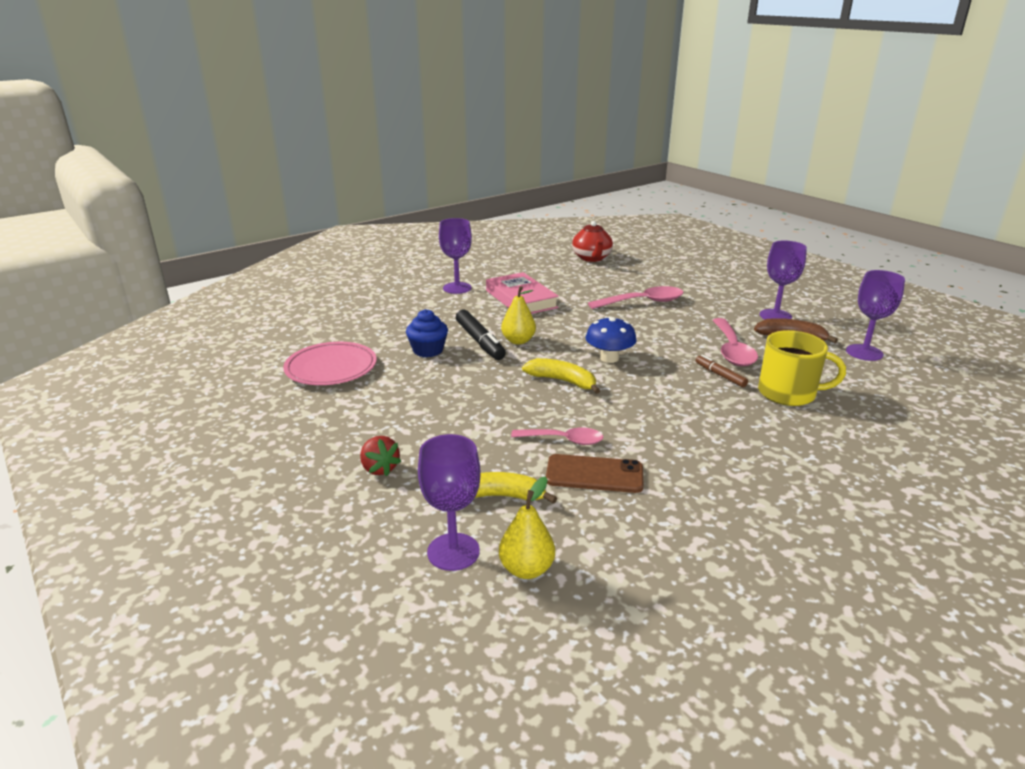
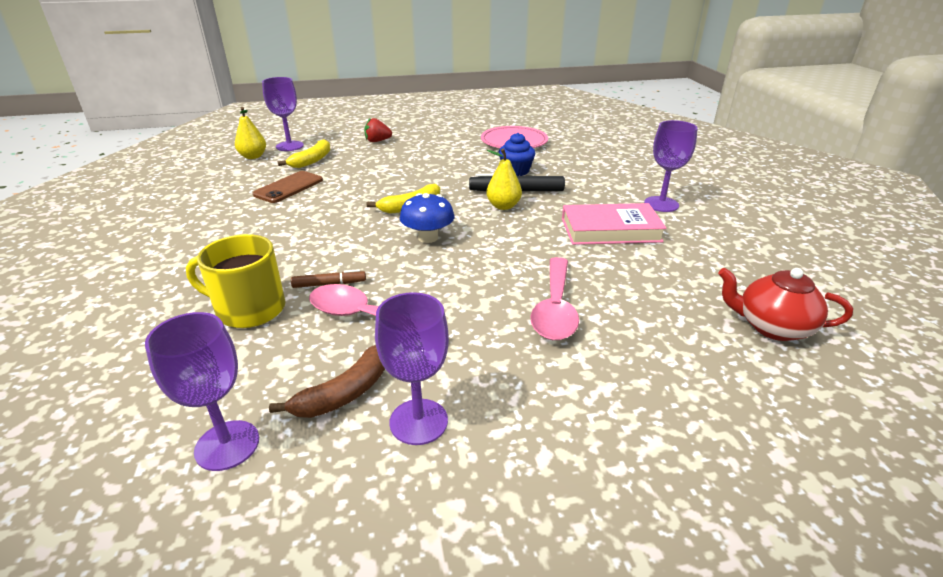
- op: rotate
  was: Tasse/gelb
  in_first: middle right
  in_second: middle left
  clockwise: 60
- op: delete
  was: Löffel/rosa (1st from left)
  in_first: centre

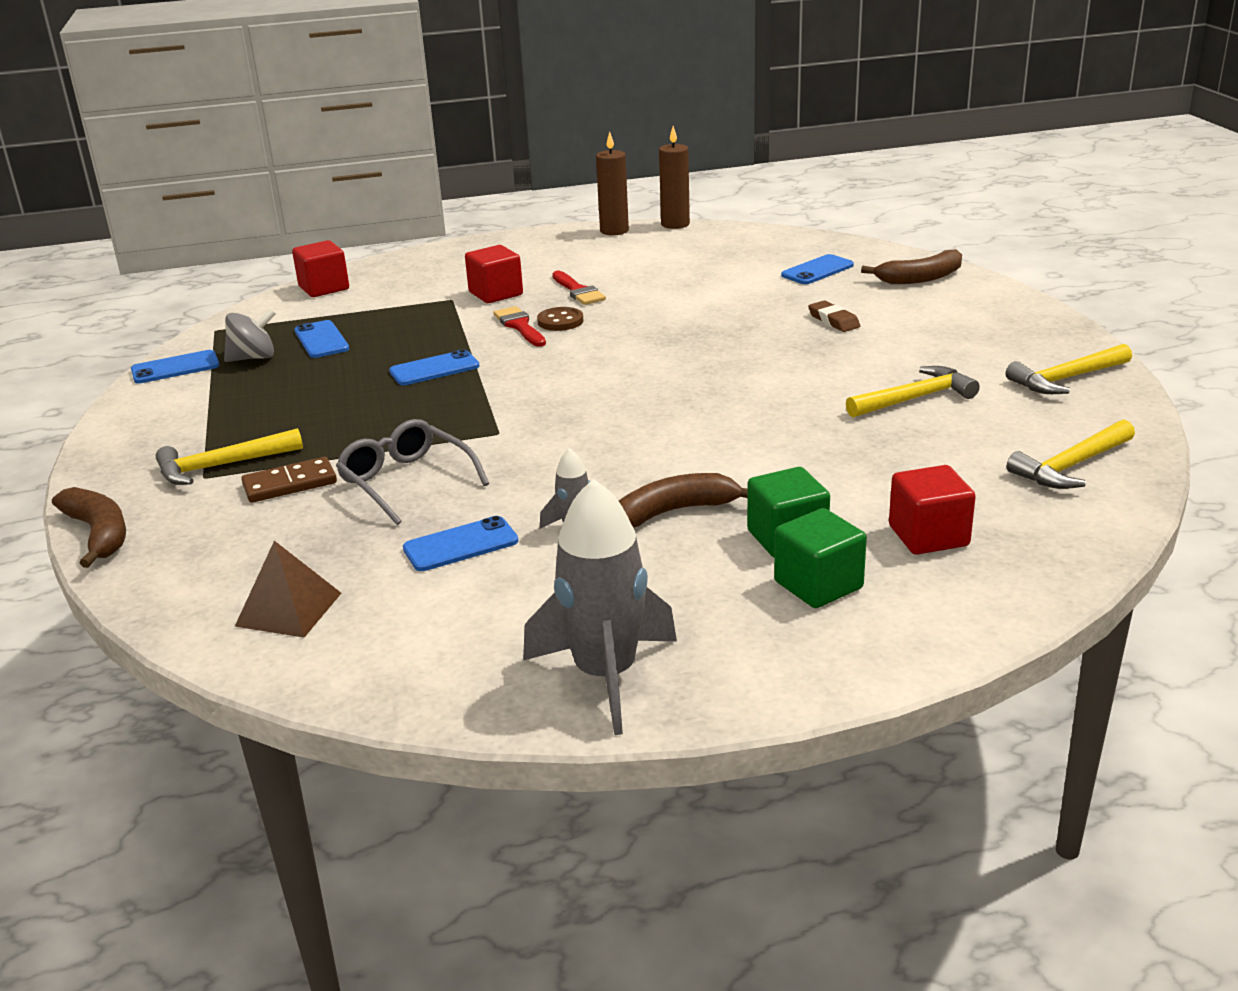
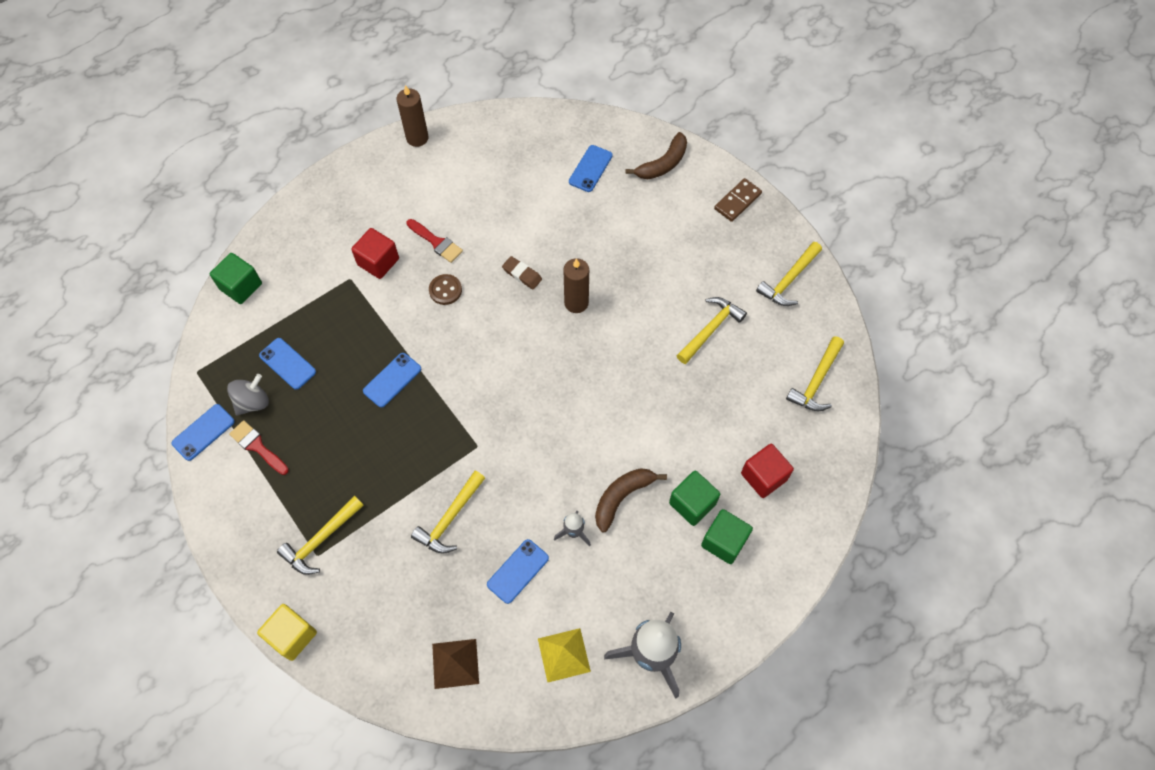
- op: move
  was: Kerze/braun (2nd from left)
  in_first: top centre
  in_second: centre
- op: recolor
  was: Kubus/rot (1st from left)
  now: Kubus/grün (1st from left)
  in_first: top left
  in_second: middle left
- op: move
  was: Radiergummi/braun
  in_first: top right
  in_second: centre
- op: move
  was: Pinsel/rot (1st from left)
  in_first: top centre
  in_second: middle left
- op: replace
  was: Brille/grau
  now: Hammer/gelb (2nd from left)
  in_first: middle left
  in_second: centre
- op: move
  was: Dominostein/braun
  in_first: middle left
  in_second: top centre
- op: replace
  was: Banane/braun (1st from left)
  now: Kubus/gelb
  in_first: middle left
  in_second: bottom left
- op: insert
  now: Pyramide/gelb
  in_second: bottom centre

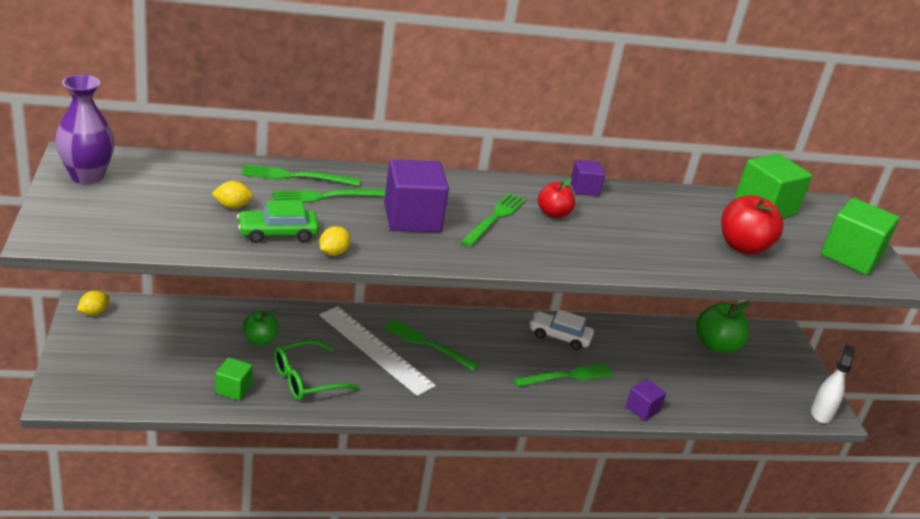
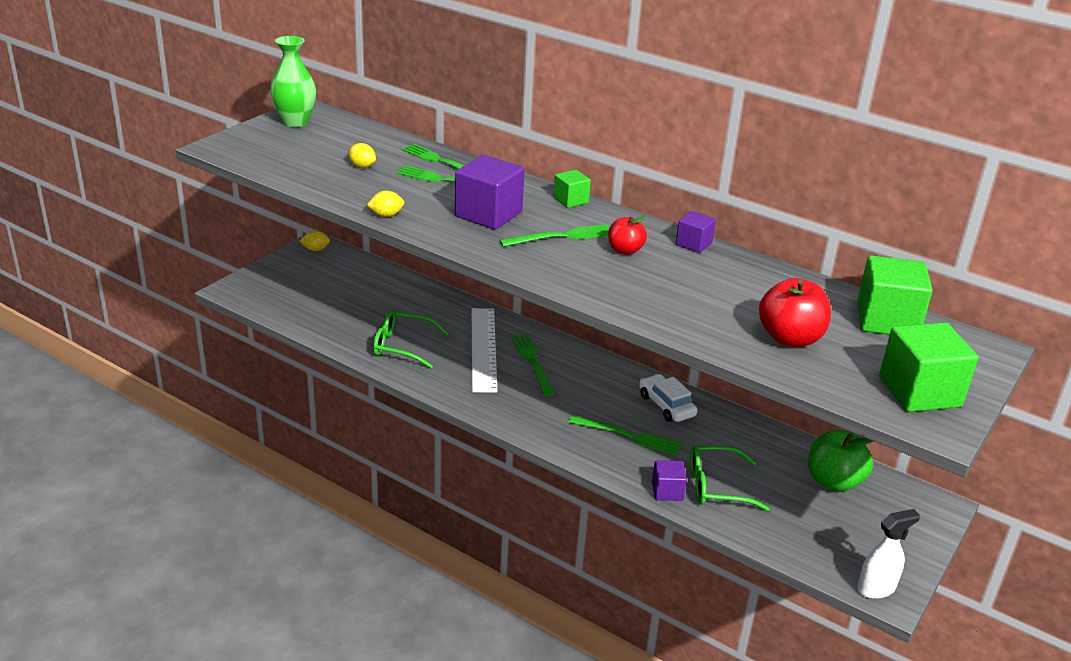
- op: recolor
  was: Vase/lila
  now: Vase/grün
  in_first: top left
  in_second: top left
- op: delete
  was: Auto/grün
  in_first: middle left
- op: delete
  was: Apfel/grün (1st from left)
  in_first: middle left
- op: move
  was: Kubus/grün (1st from left)
  in_first: bottom left
  in_second: top centre
- op: insert
  now: Brille/grün (2nd from left)
  in_second: bottom right

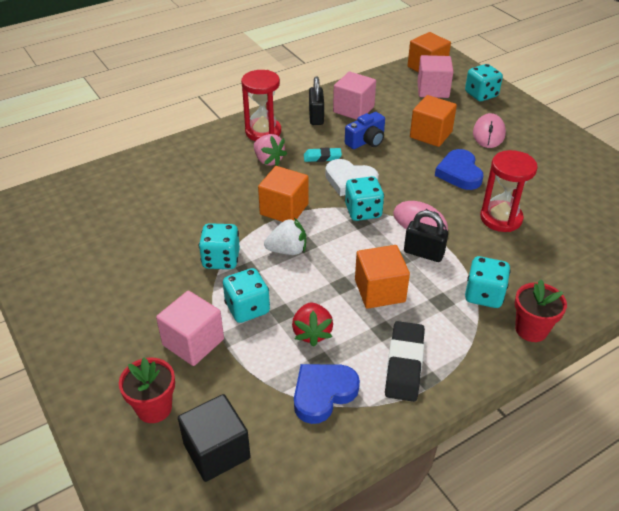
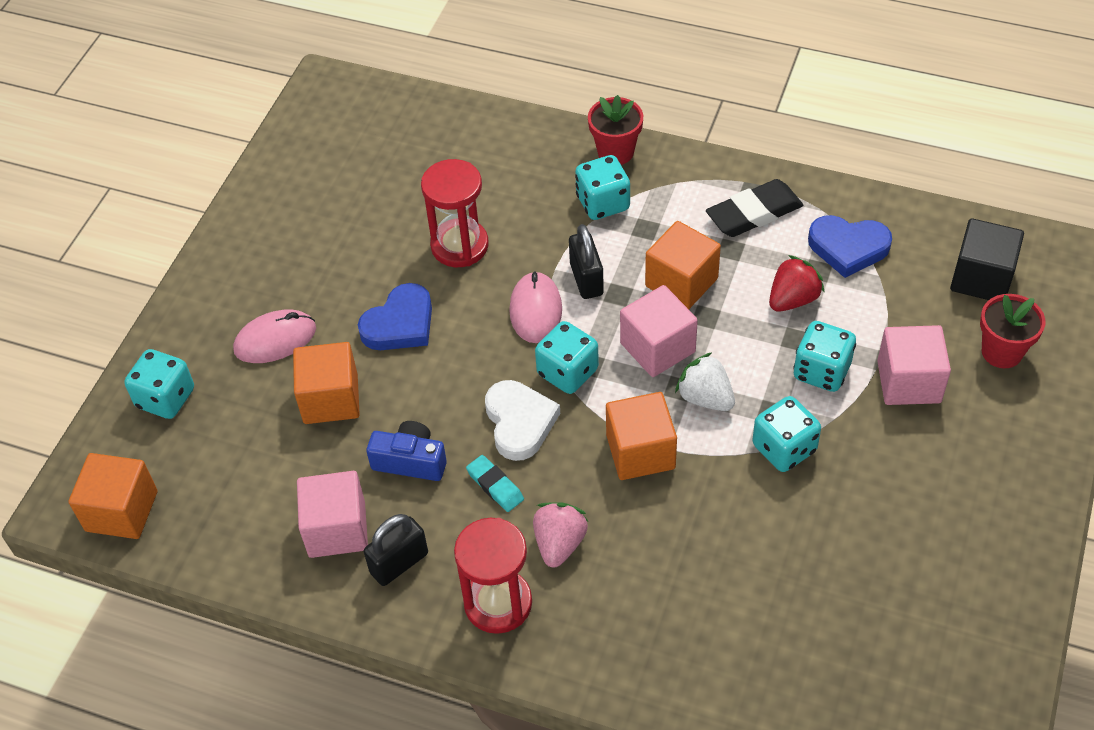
- op: move
  was: Kubus/rosa (3rd from left in the first image)
  now: Kubus/rosa (2nd from left)
  in_first: top right
  in_second: centre

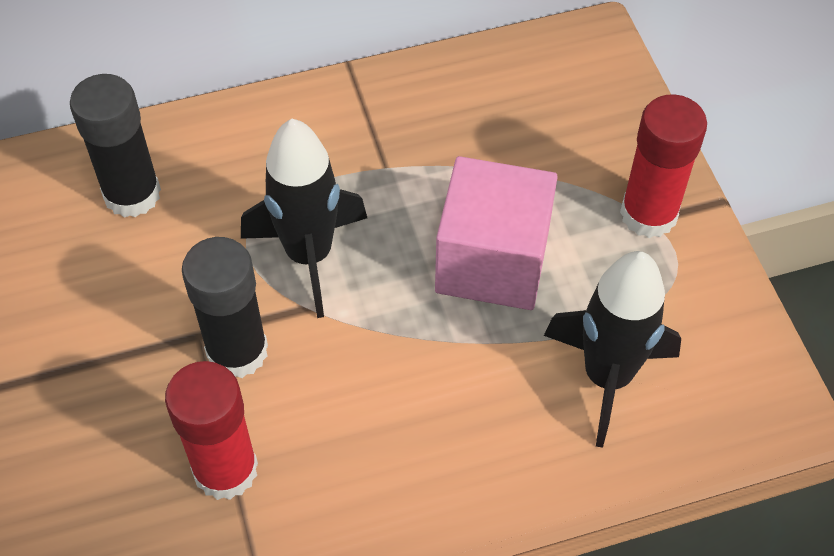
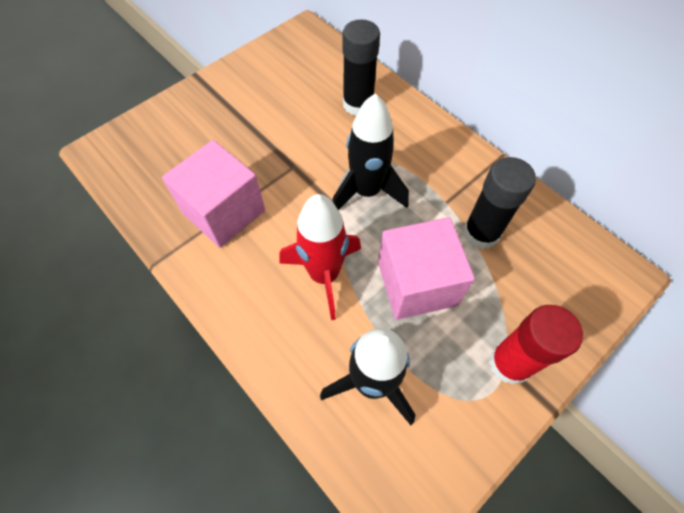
- op: move
  was: Klebestift/schwarz (2nd from left)
  in_first: middle left
  in_second: middle right
- op: replace
  was: Klebestift/rot (1st from left)
  now: Kubus/rosa (1st from left)
  in_first: bottom left
  in_second: middle left
- op: insert
  now: Rakete/rot
  in_second: centre

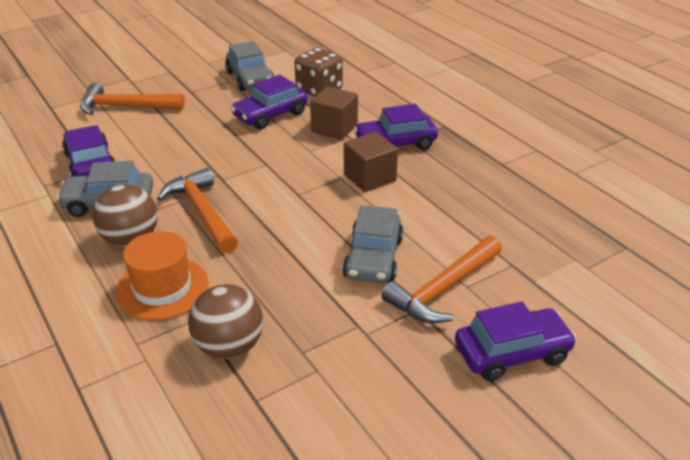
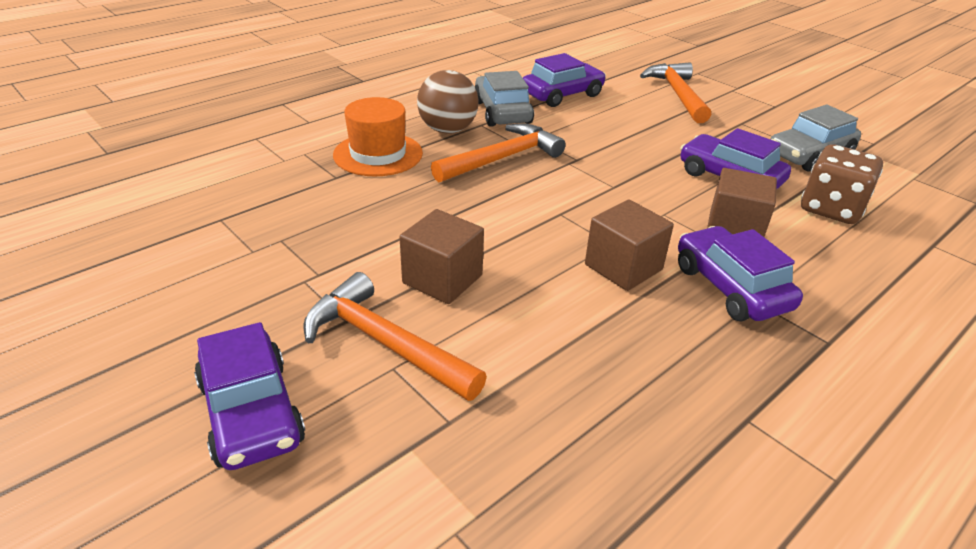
- op: replace
  was: Auto/grau (3rd from left)
  now: Kubus/braun (1st from left)
  in_first: centre
  in_second: centre
- op: delete
  was: Ball/braun (2nd from left)
  in_first: bottom left

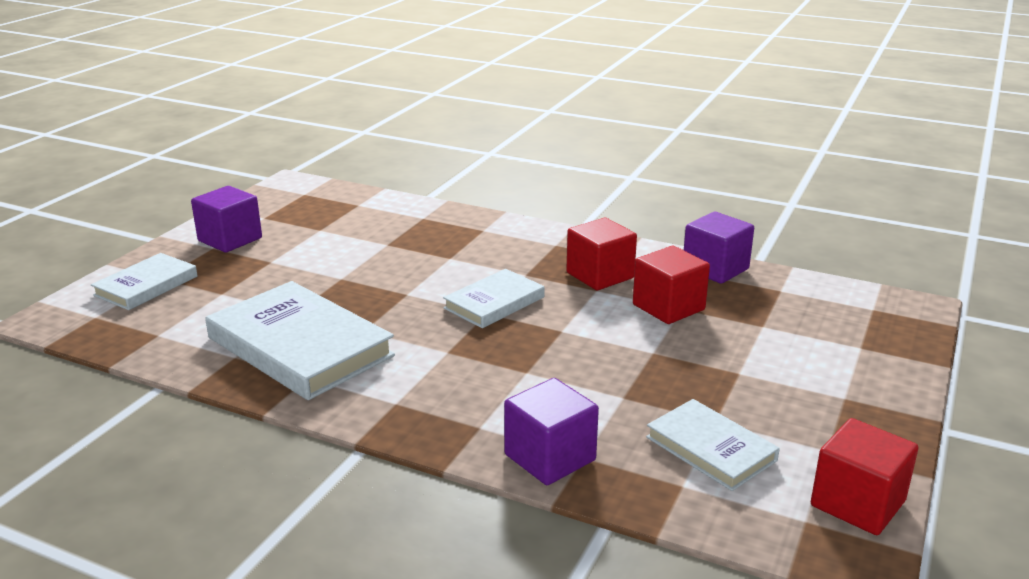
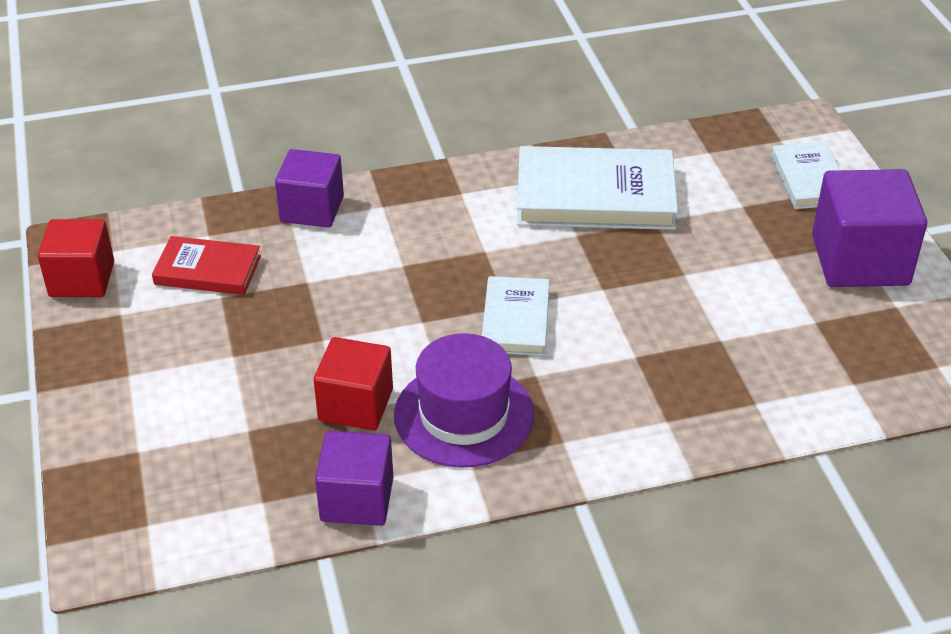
- op: resize
  was: Kubus/lila (1st from left in the first image)
  in_first: middle left
  in_second: middle right
  ratio: 1.51
- op: replace
  was: Kubus/rot (1st from left)
  now: Hut/lila
  in_first: centre
  in_second: centre
- op: recolor
  was: Buch/weiß (4th from left)
  now: Buch/rot
  in_first: bottom right
  in_second: middle left

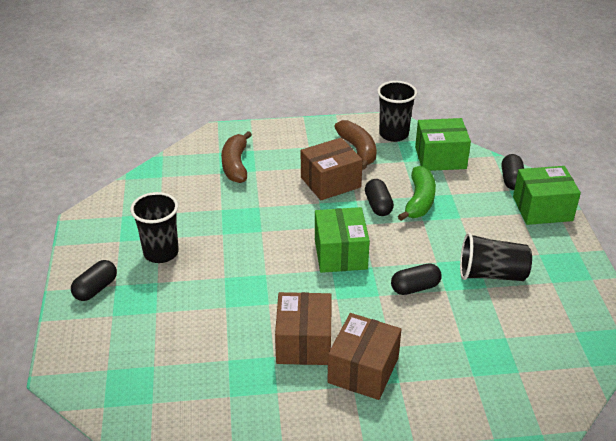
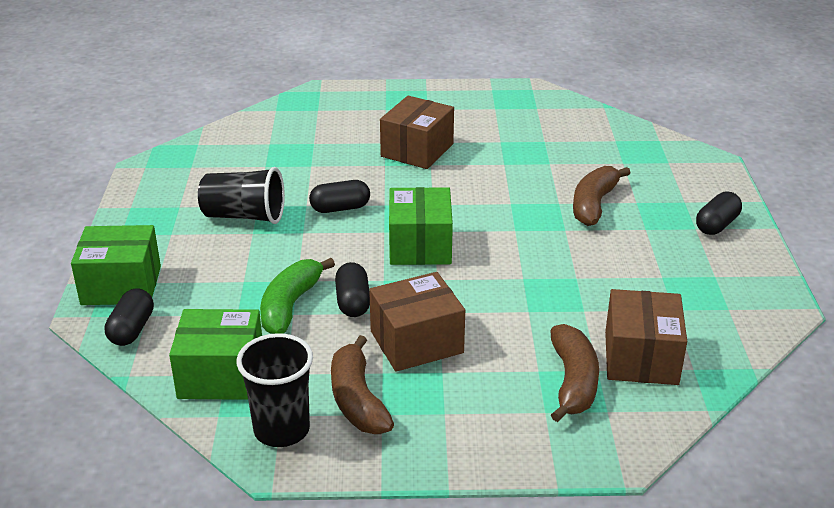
- op: delete
  was: Becher/schwarz (1st from left)
  in_first: middle left
- op: move
  was: Schachtel/braun (1st from left in the first image)
  now: Schachtel/braun (3rd from left)
  in_first: bottom centre
  in_second: middle right
- op: insert
  now: Banane/braun (3rd from left)
  in_second: middle right

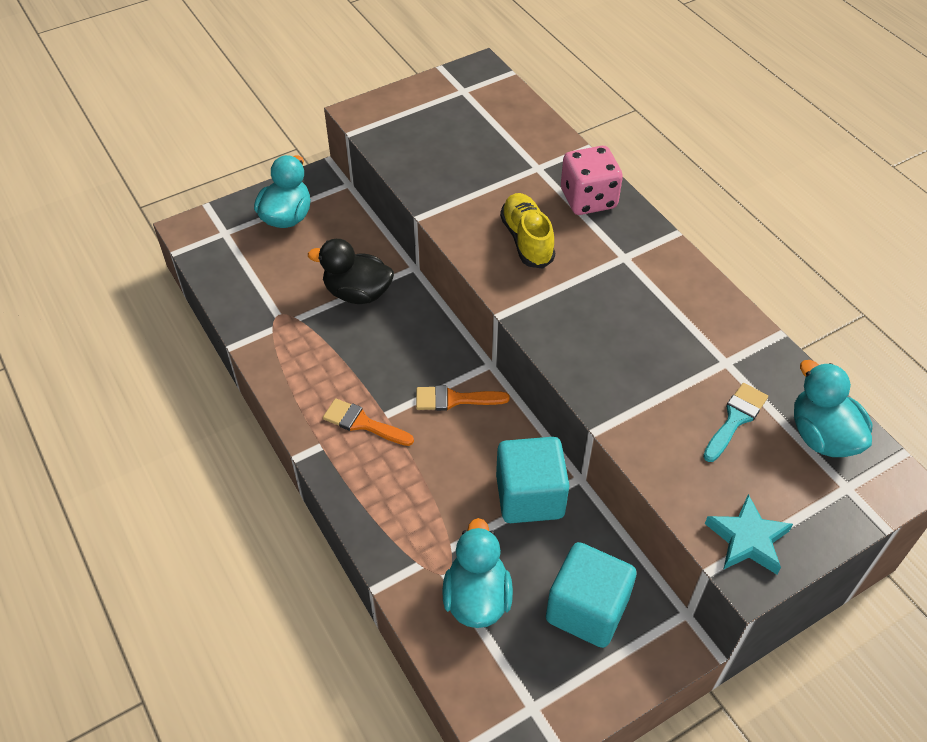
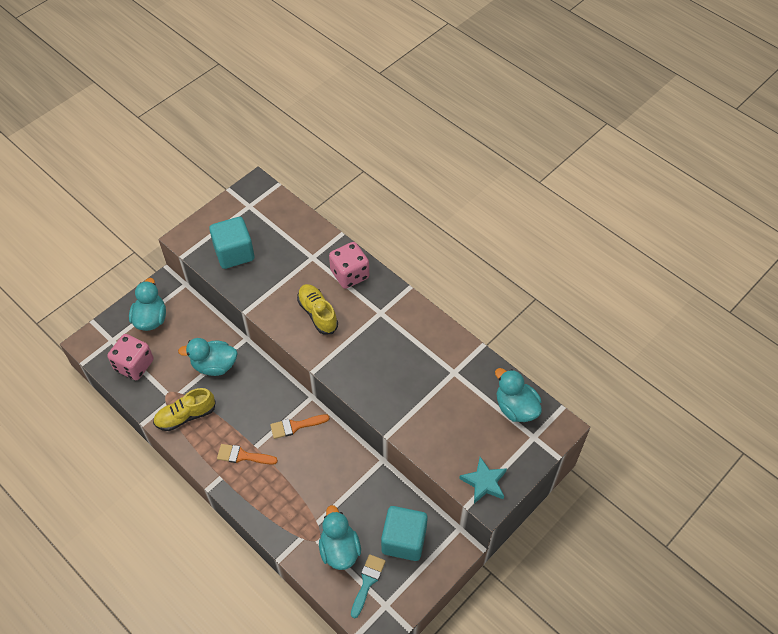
- op: recolor
  was: Ente/schwarz
  now: Ente/türkis (2nd from left)
  in_first: centre
  in_second: middle left
- op: move
  was: Pinsel/türkis
  in_first: middle right
  in_second: bottom centre
- op: move
  was: Kubus/türkis (1st from left)
  in_first: centre
  in_second: middle left
- op: insert
  now: Spielwürfel/rosa (1st from left)
  in_second: middle left
- op: insert
  now: Schuh/gelb (1st from left)
  in_second: middle left

